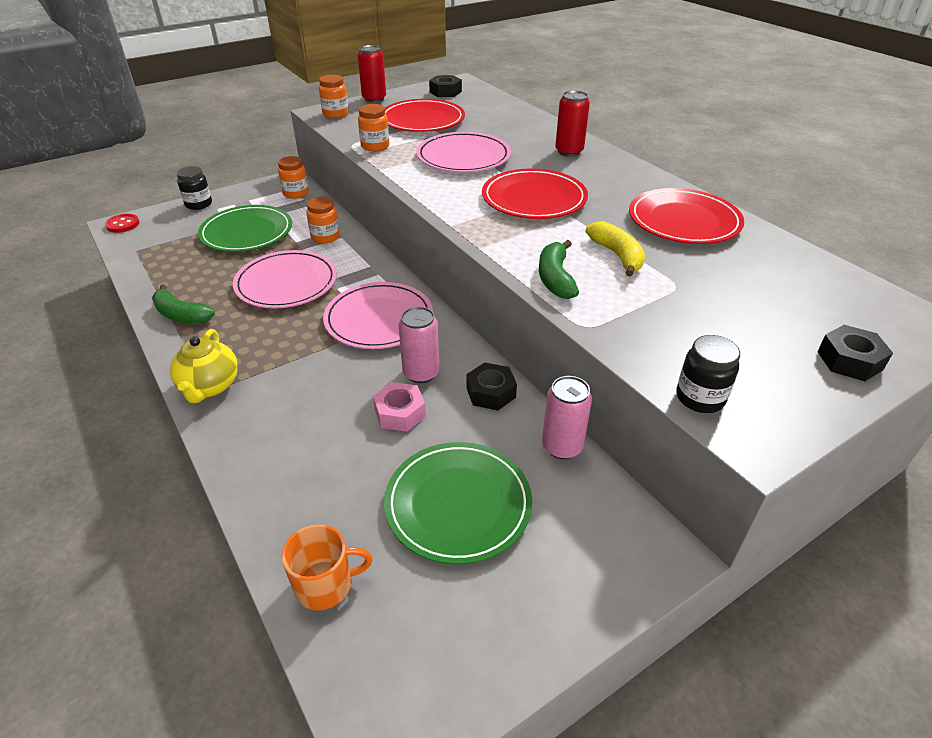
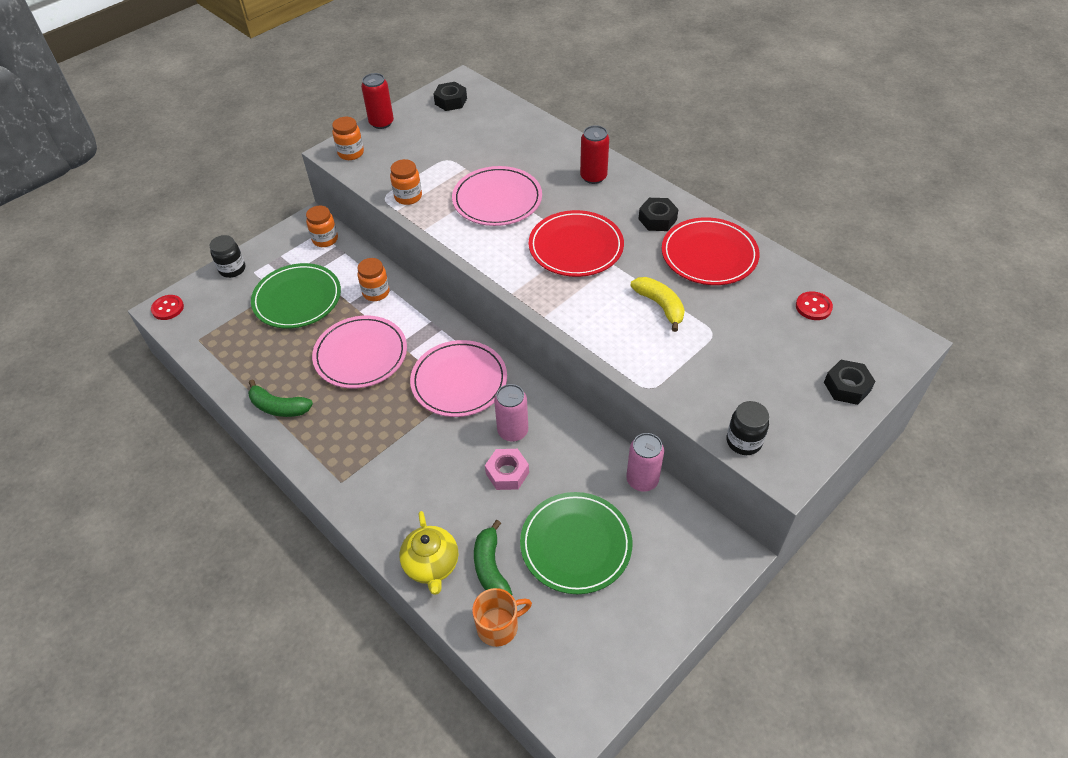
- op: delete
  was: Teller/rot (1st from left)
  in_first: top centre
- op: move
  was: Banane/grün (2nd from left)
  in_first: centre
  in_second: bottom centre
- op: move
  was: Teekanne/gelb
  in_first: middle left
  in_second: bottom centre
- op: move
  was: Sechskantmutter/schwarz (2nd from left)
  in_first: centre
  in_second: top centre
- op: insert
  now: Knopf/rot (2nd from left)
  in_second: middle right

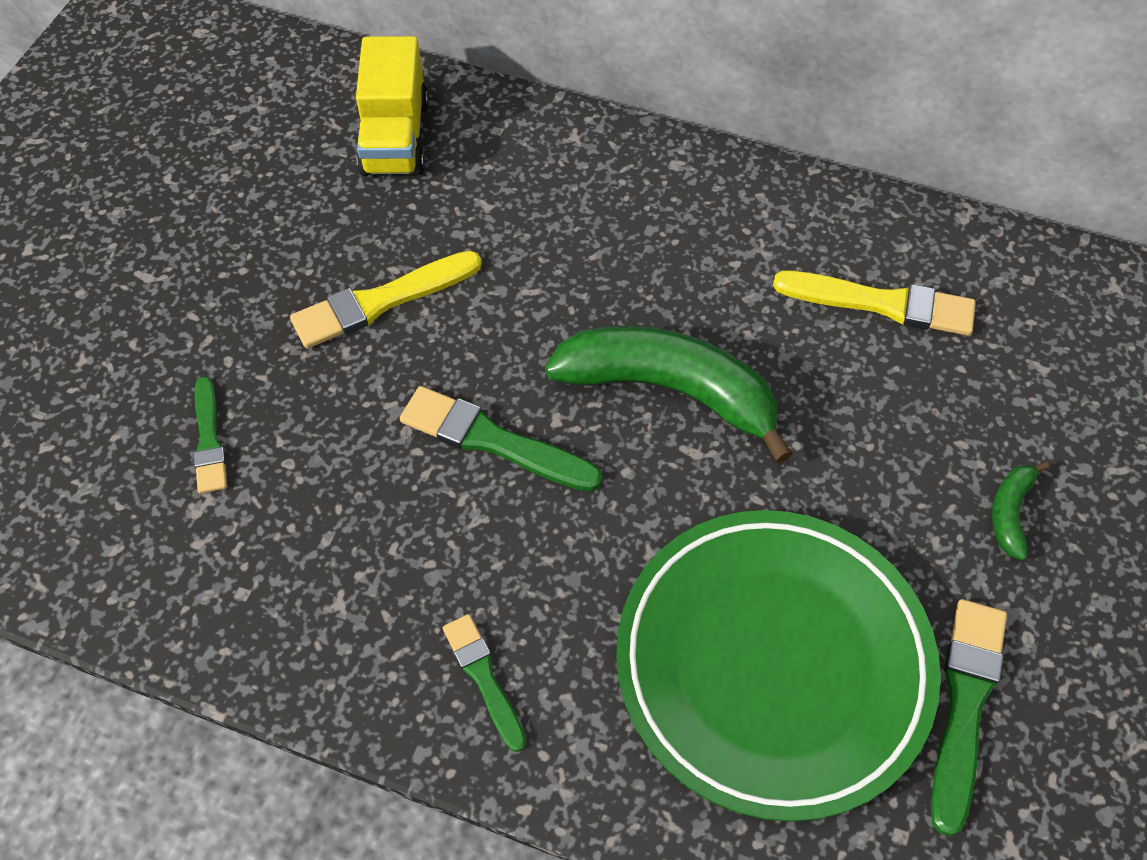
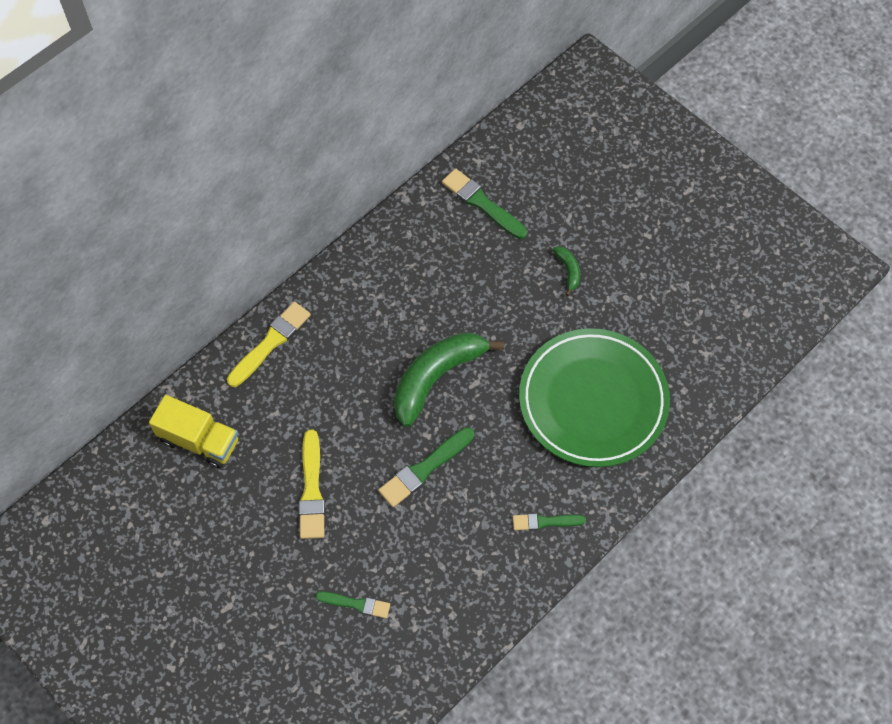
- op: move
  was: Pinsel/gelb (2nd from left in the first image)
  now: Pinsel/gelb (1st from left)
  in_first: middle right
  in_second: middle left
- op: rotate
  was: Banane/grün (2nd from left)
  in_first: middle right
  in_second: centre
  clockwise: -150
- op: move
  was: Pinsel/grün (4th from left in the first image)
  now: Pinsel/grün (3rd from left)
  in_first: bottom right
  in_second: top centre

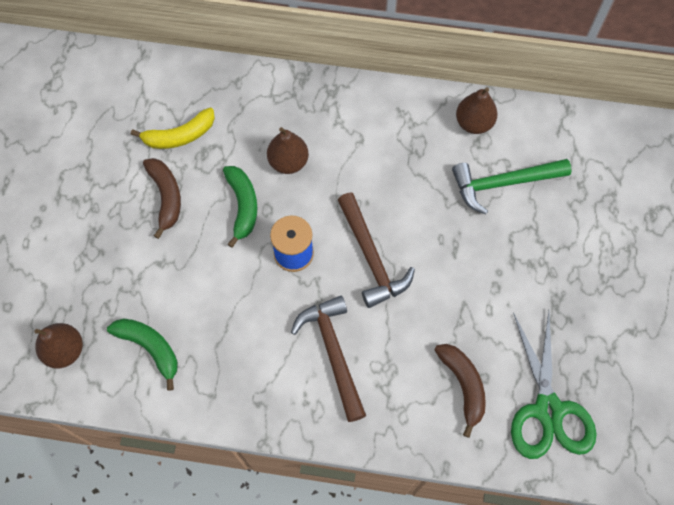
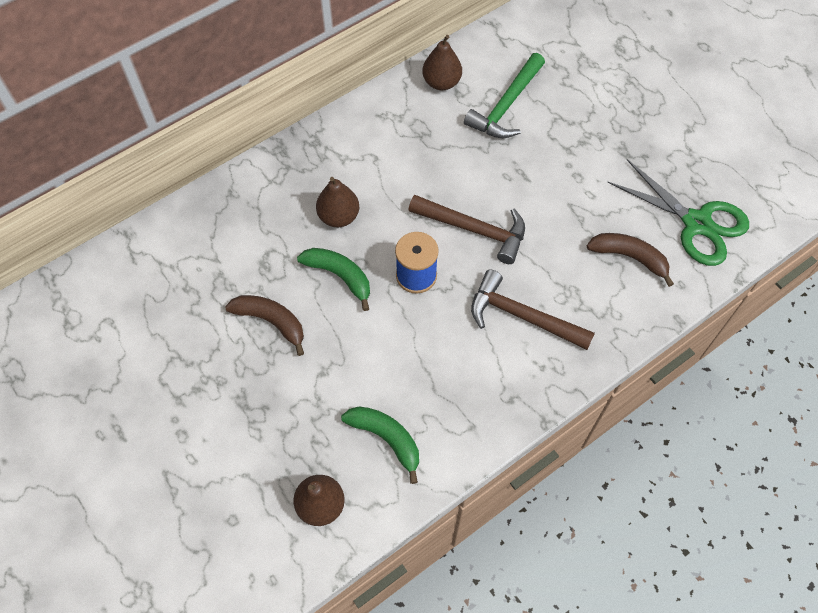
- op: delete
  was: Banane/gelb
  in_first: top left
- op: rotate
  was: Banane/grün (1st from left in the first image)
  in_first: bottom left
  in_second: bottom centre
  clockwise: 45

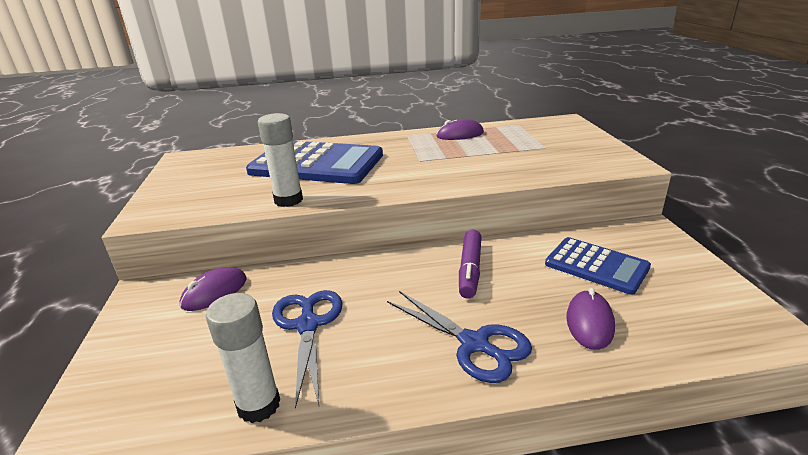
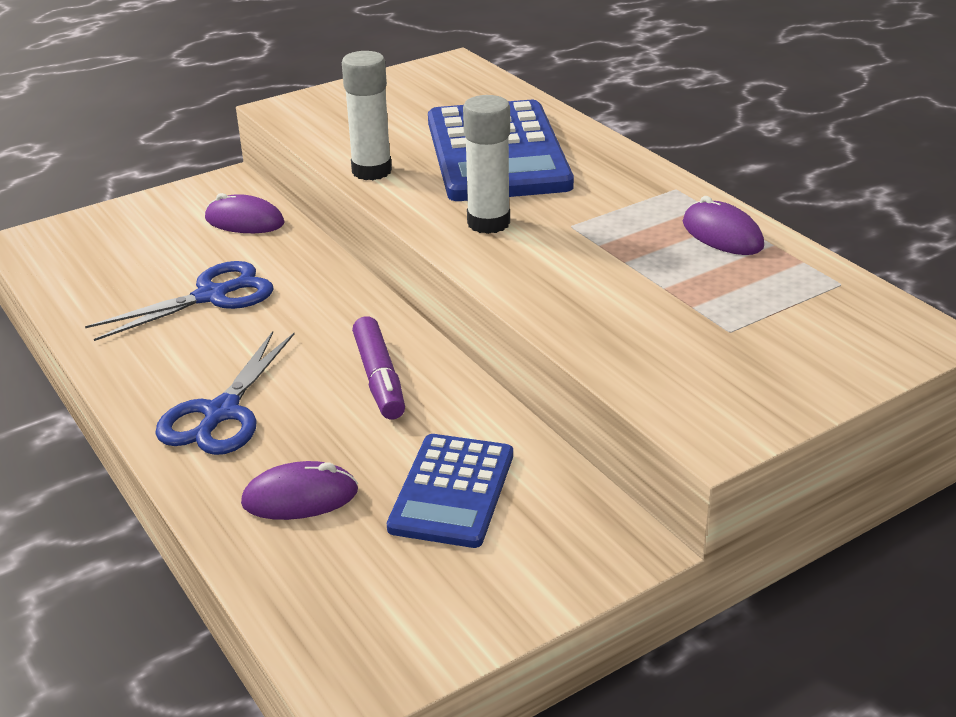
- op: rotate
  was: Filzstift/lila
  in_first: centre
  in_second: centre
  clockwise: -90
- op: move
  was: Klebestift/weiß (1st from left in the first image)
  now: Klebestift/weiß (2nd from left)
  in_first: bottom left
  in_second: top centre

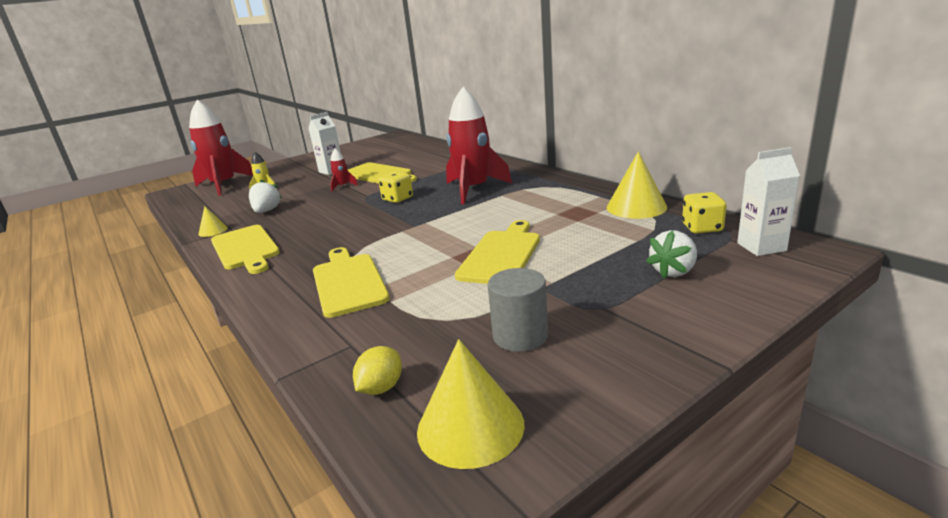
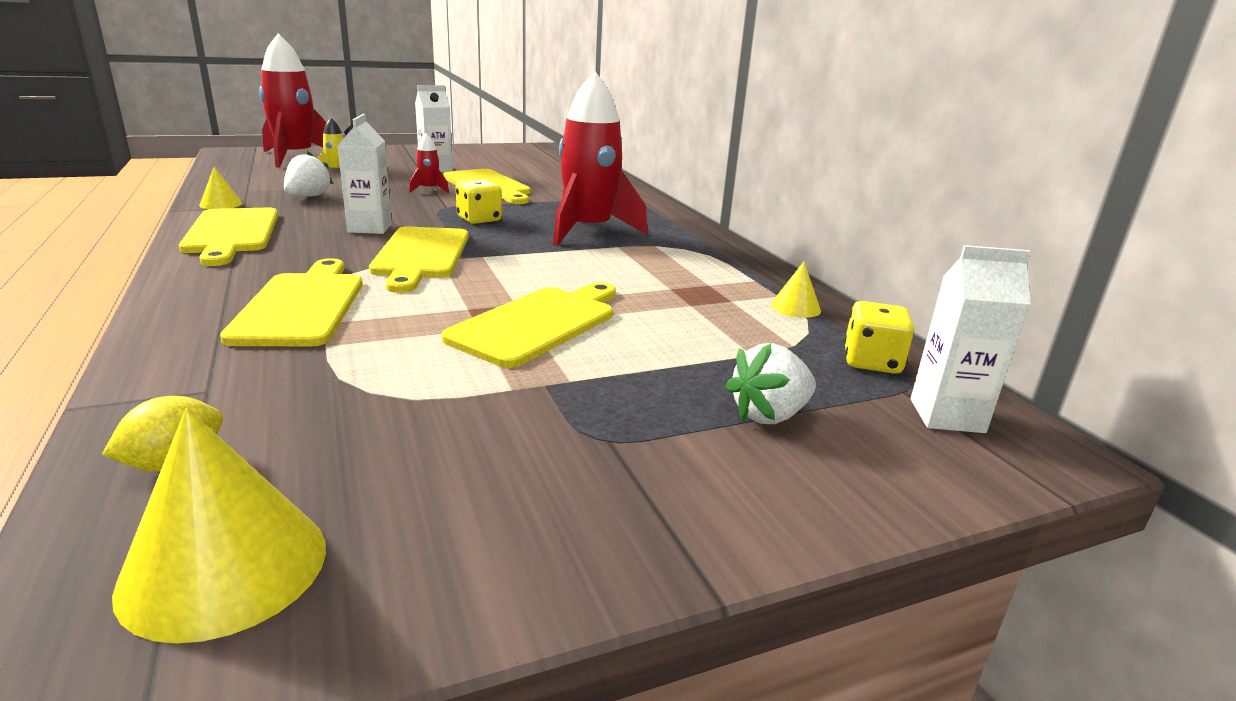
- op: resize
  was: Kegel/gelb (3rd from left)
  in_first: middle right
  in_second: centre
  ratio: 0.53
- op: delete
  was: Vollzylinder/grau
  in_first: centre
- op: insert
  now: Getränkekarton/weiß (1st from left)
  in_second: top left
- op: insert
  now: Schneidebrett/gelb (3rd from left)
  in_second: centre

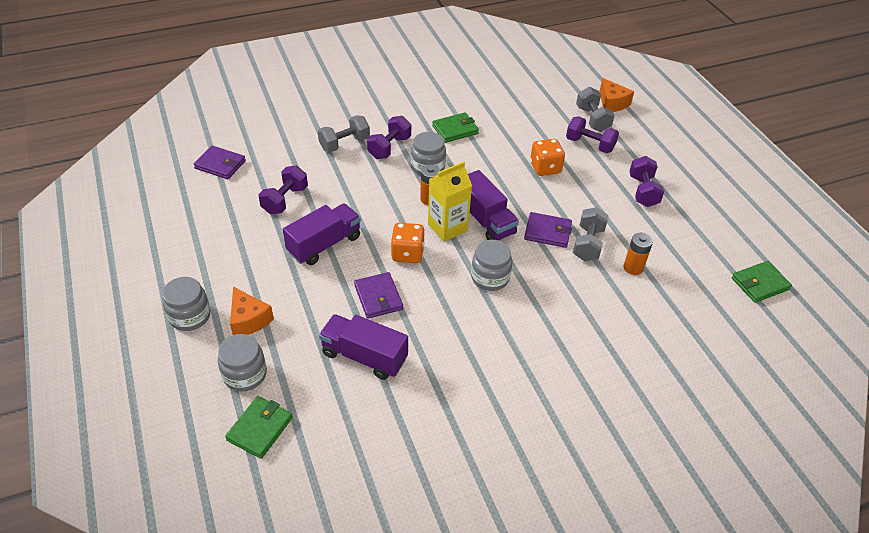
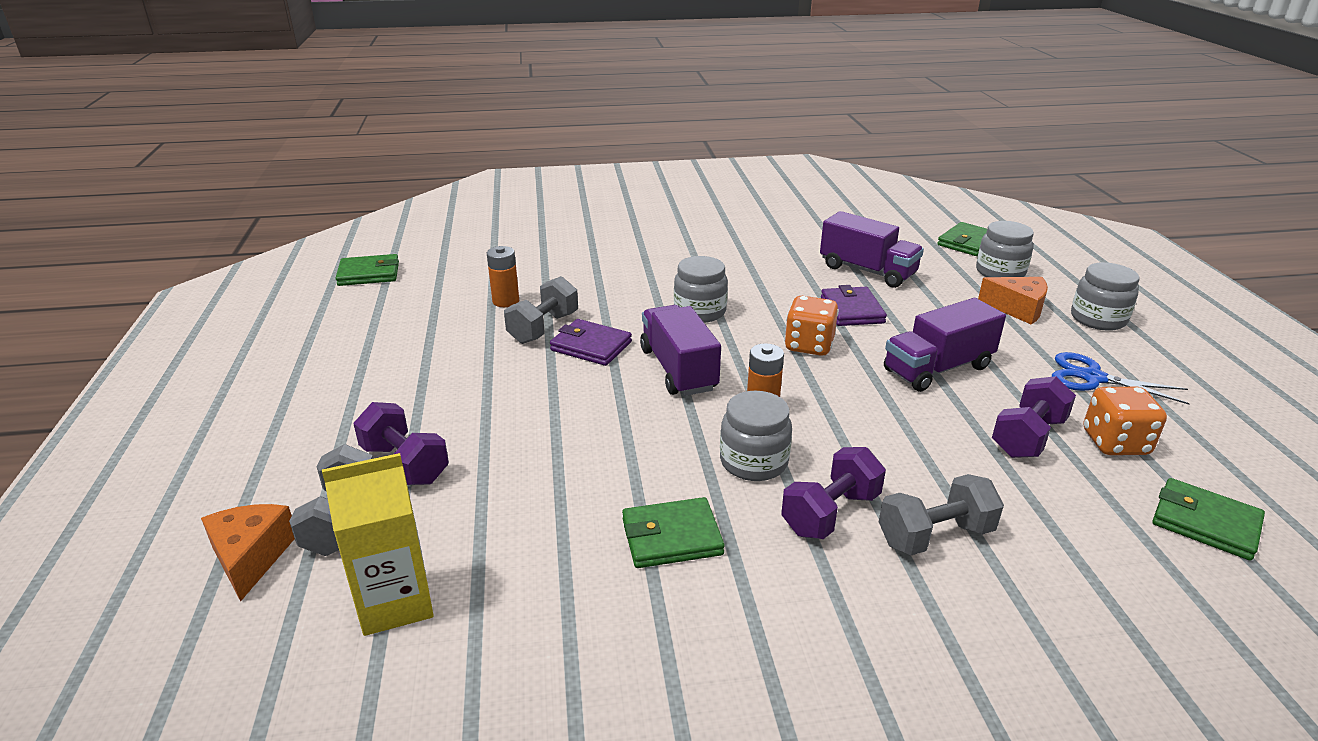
- op: move
  was: Spielwürfel/orange (2nd from left)
  in_first: top centre
  in_second: middle right
- op: recolor
  was: Geldbörse/lila (1st from left)
  now: Geldbörse/grün (4th from left)
  in_first: top left
  in_second: bottom right
- op: delete
  was: Hantel/lila (4th from left)
  in_first: middle right
- op: move
  was: Getränkekarton/gelb
  in_first: centre
  in_second: bottom left
- op: rotate
  was: Käse/orange (1st from left in the first image)
  in_first: middle left
  in_second: middle right
  clockwise: 135
- op: insert
  now: Schere/blau
  in_second: middle right

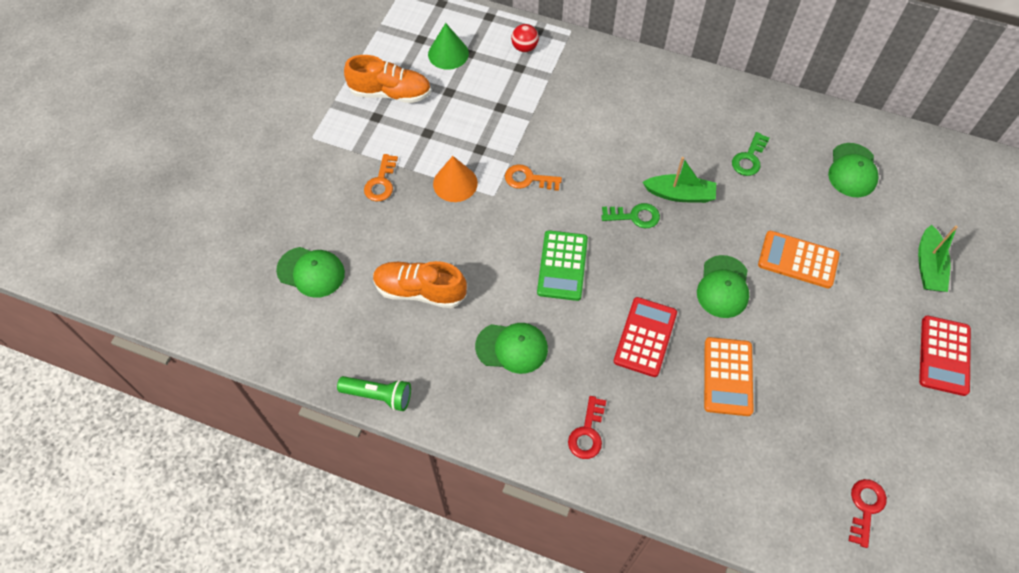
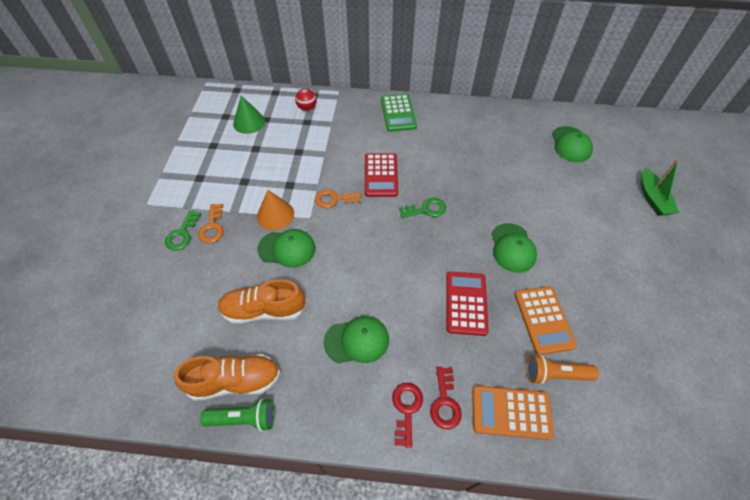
- op: move
  was: Schuh/orange (1st from left)
  in_first: top centre
  in_second: bottom left
- op: move
  was: Schlüssel/grün (2nd from left in the first image)
  now: Schlüssel/grün (1st from left)
  in_first: top right
  in_second: middle left
- op: delete
  was: Boot/grün (1st from left)
  in_first: top centre
- op: move
  was: Taschenrechner/grün
  in_first: centre
  in_second: top centre
- op: move
  was: Taschenrechner/orange (2nd from left in the first image)
  now: Taschenrechner/orange (1st from left)
  in_first: middle right
  in_second: bottom right
- op: move
  was: Kappe/grün (1st from left)
  in_first: middle left
  in_second: centre
- op: move
  was: Taschenrechner/rot (2nd from left in the first image)
  now: Taschenrechner/rot (1st from left)
  in_first: middle right
  in_second: centre
- op: move
  was: Schlüssel/rot (2nd from left in the first image)
  now: Schlüssel/rot (1st from left)
  in_first: bottom right
  in_second: bottom centre
- op: insert
  now: Taschenlampe/orange
  in_second: bottom right

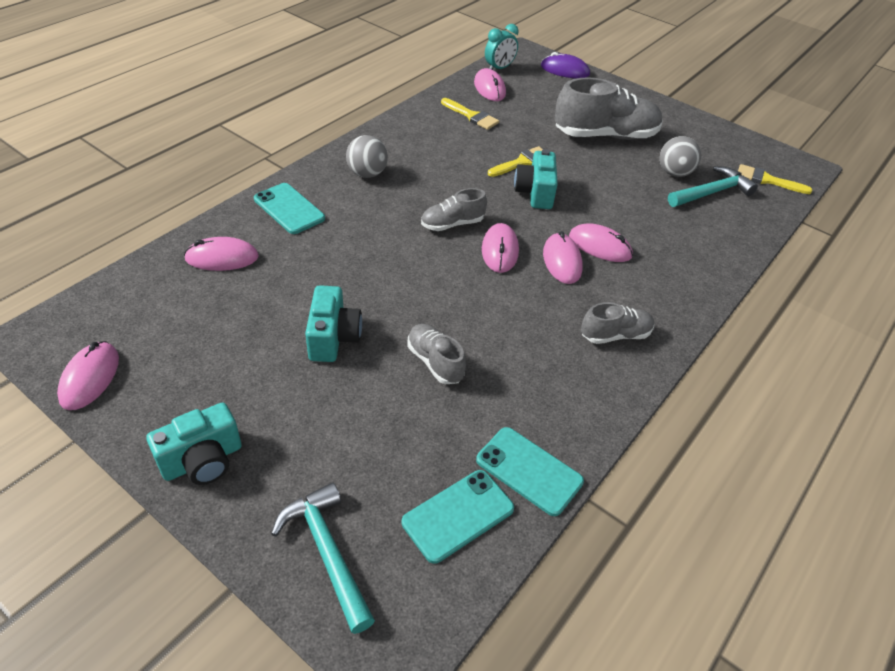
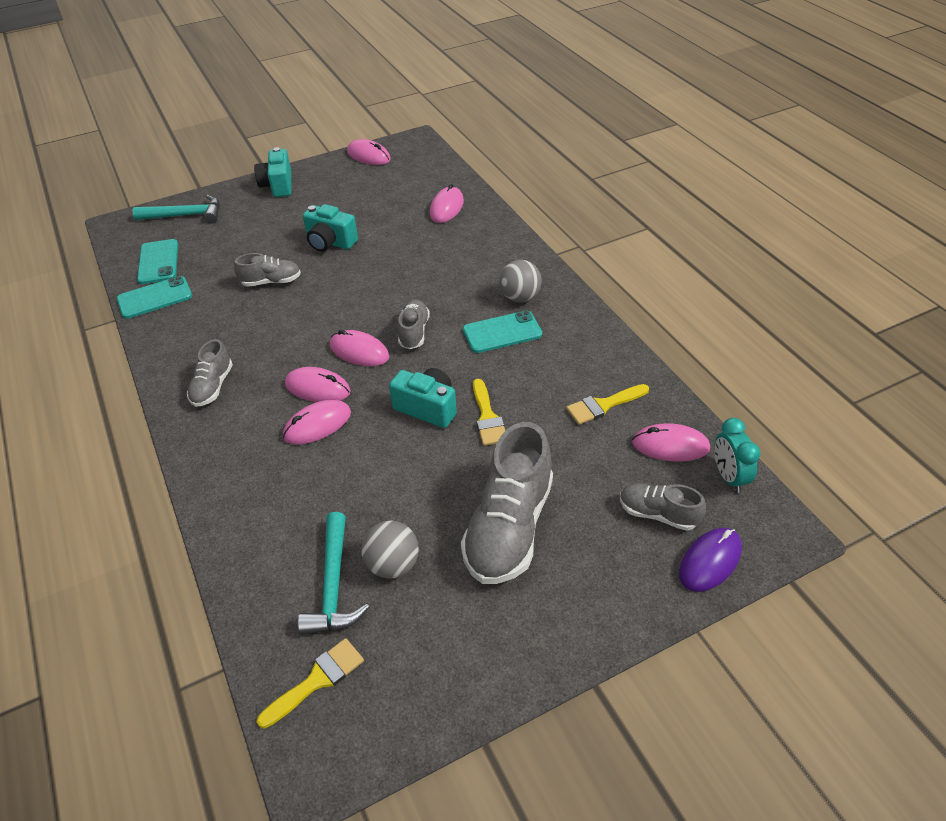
- op: move
  was: Handy/türkis (1st from left in the first image)
  now: Handy/türkis (3rd from left)
  in_first: top left
  in_second: centre
- op: insert
  now: Schuh/grau (5th from left)
  in_second: middle right

